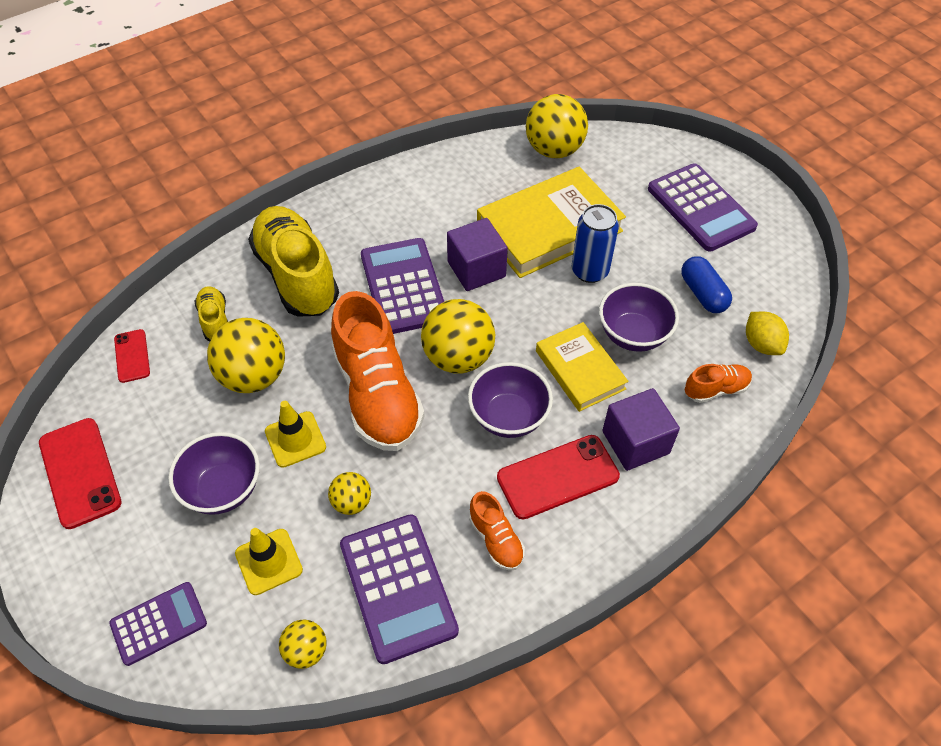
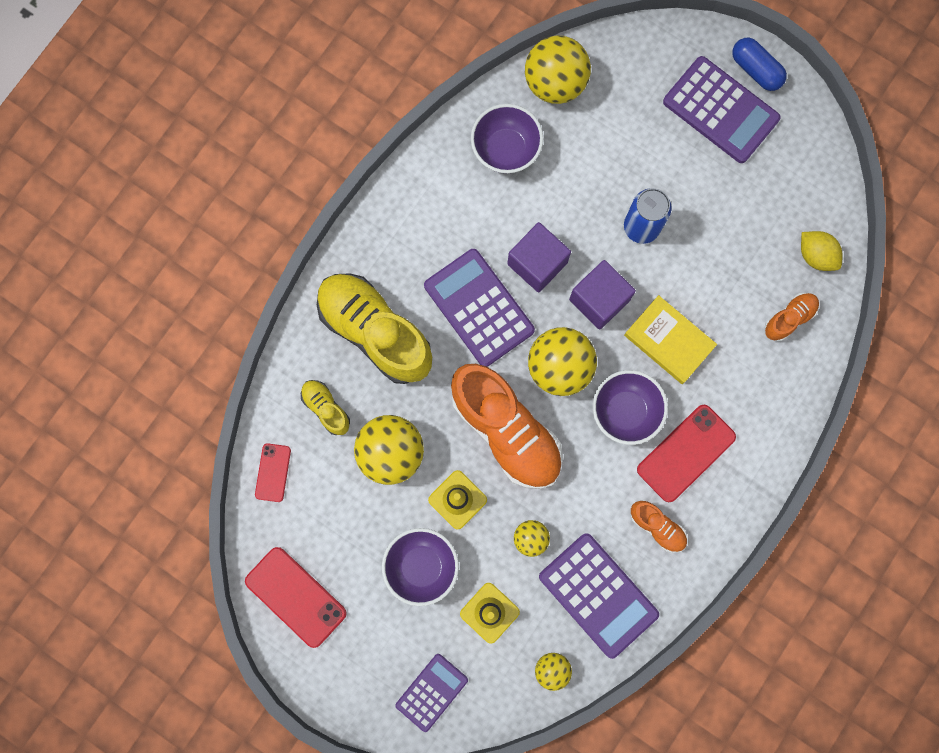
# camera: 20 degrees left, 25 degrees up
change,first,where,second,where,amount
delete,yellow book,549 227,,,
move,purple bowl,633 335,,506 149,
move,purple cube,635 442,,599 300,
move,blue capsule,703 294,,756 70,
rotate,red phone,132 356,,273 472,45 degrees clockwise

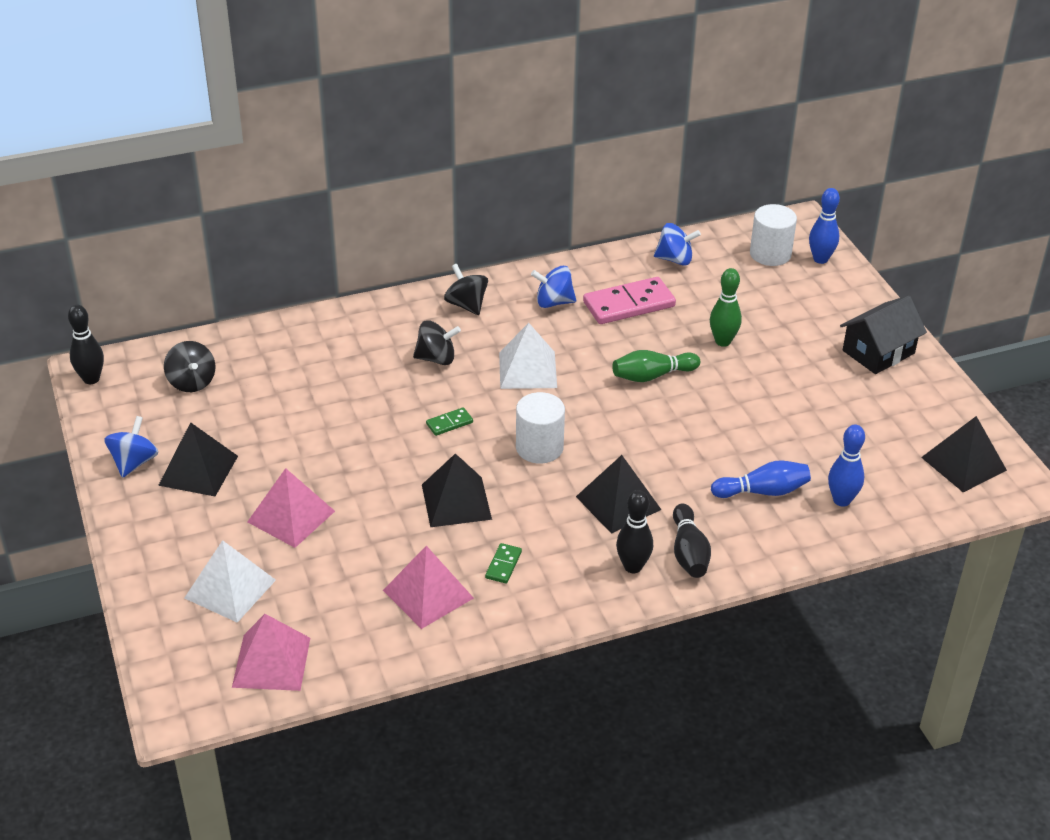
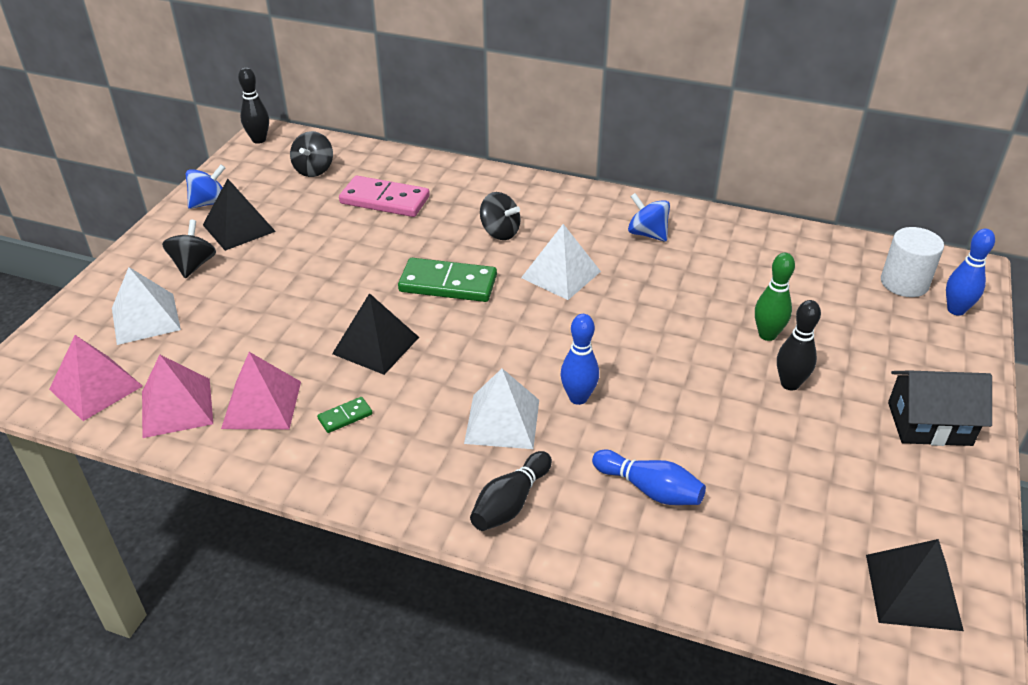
# camera: 40 degrees right, 0 degrees up
change,first,where,second,where,amount
delete,white cylinder,539 447,,,
delete,green bowling pin,652 376,,,
delete,blue spinning top,675 259,,,
move,pink pyramid,291 516,,177 407,
move,black spinning top,466 305,,193 265,
move,pink domino,629 304,,385 200,
move,black bowling pin,633 566,,790 384,
move,blue bowling pin,841 500,,578 398,
recolor,black pyramid,618 503,white pyramid,502 421,
resize,green domino,449 423,,448 284,x2.14

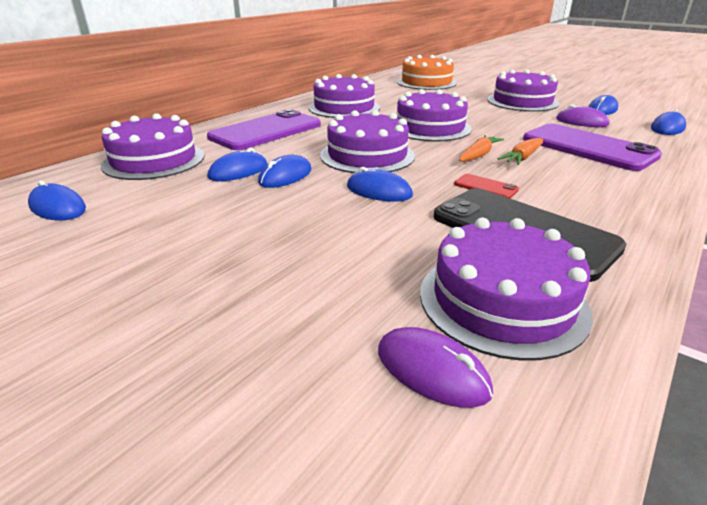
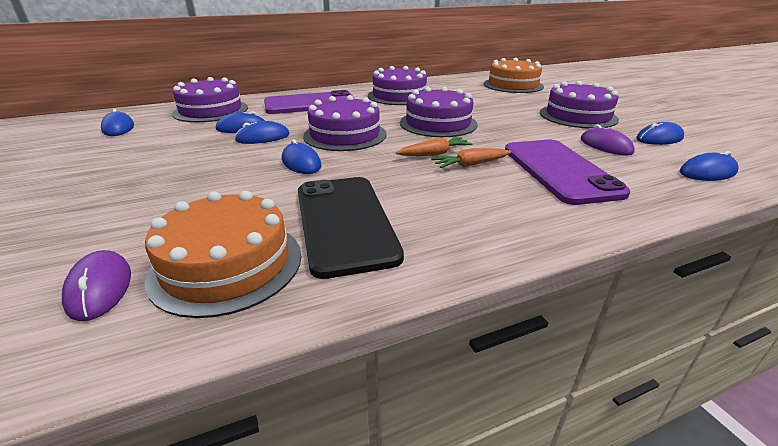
# camera: 30 degrees right, 0 degrees up
change,first,where,second,where,amount
delete,red phone,485 187,,,
recolor,purple cake,502 300,orange cake,227 264,

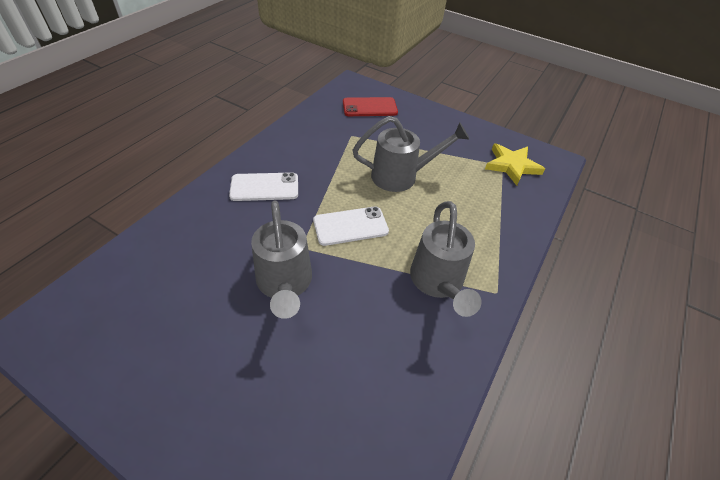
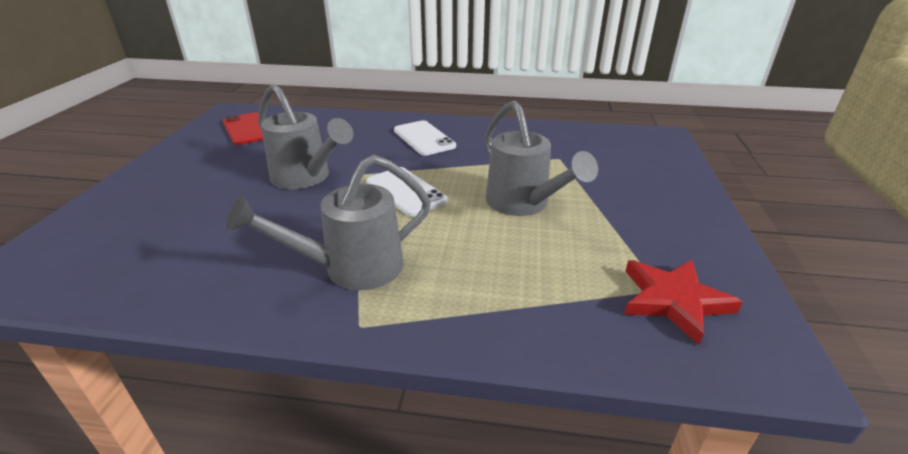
# camera: 70 degrees right, 15 degrees down
change,first,where,second,where,amount
move,red phone,369 107,,247 129,
recolor,yellow star,512 166,red star,673 300,
rotate,grey watering can,284 284,,305 178,105 degrees counterclockwise

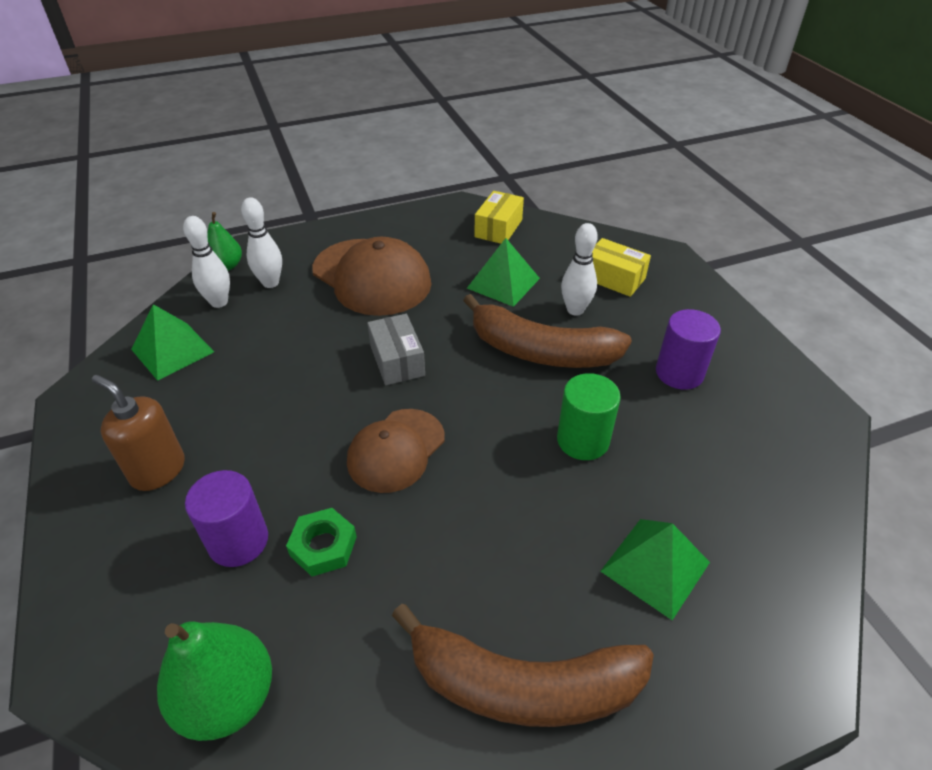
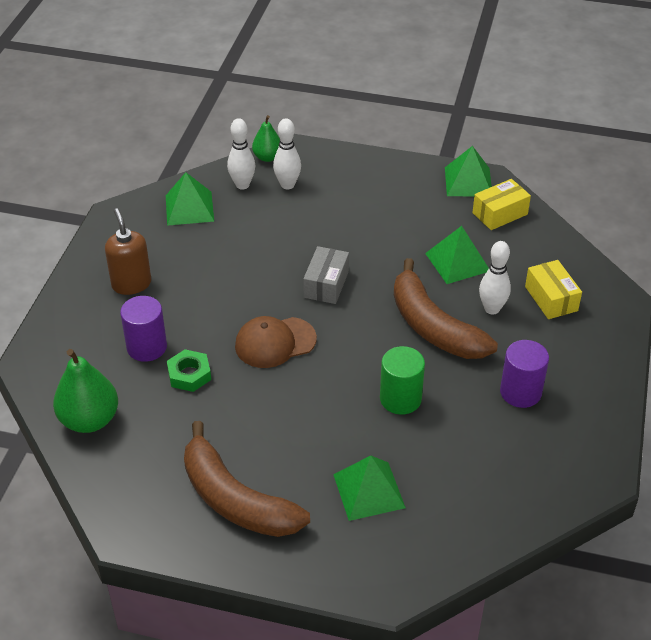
# camera: 35 degrees right, 0 degrees up
change,first,where,second,where,amount
delete,brown cap,372 277,,,
insert,,,green pyramid,468 181,

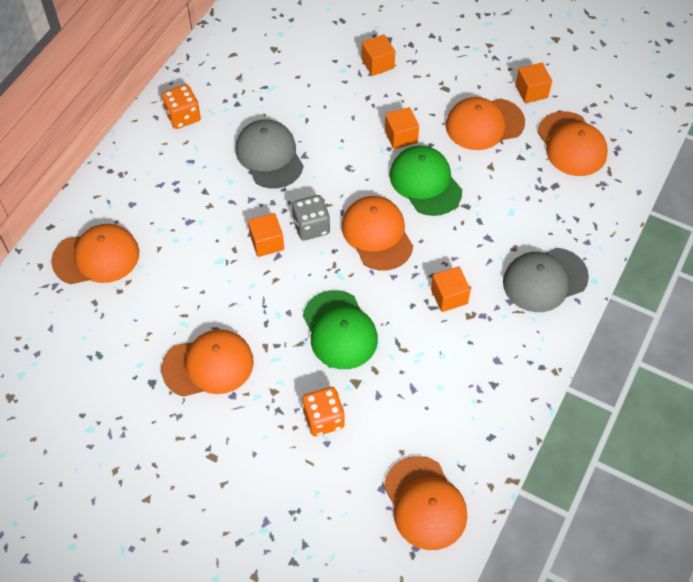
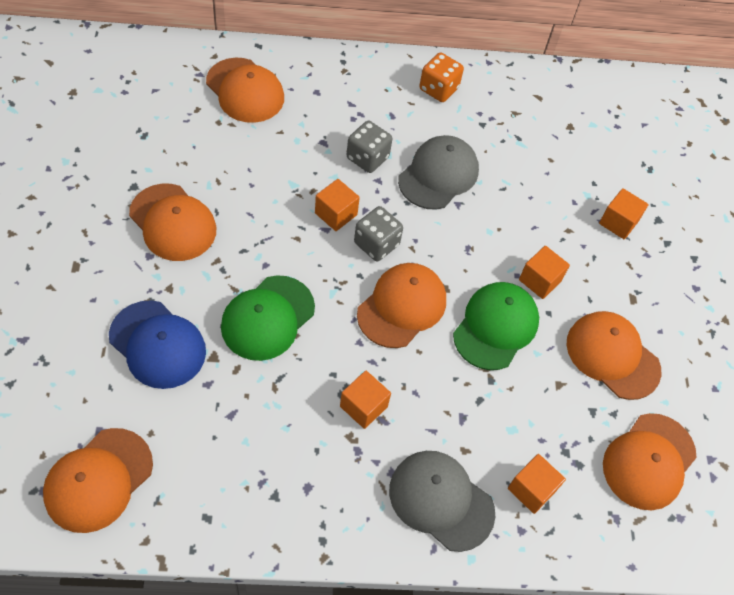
# camera: 55 degrees right, 0 degrees up
change,first,where,second,where,amount
insert,,,grey dice,367 158,
move,orange cube,531 91,,531 489,
replace,orange dice,323 419,blue cap,157 344,

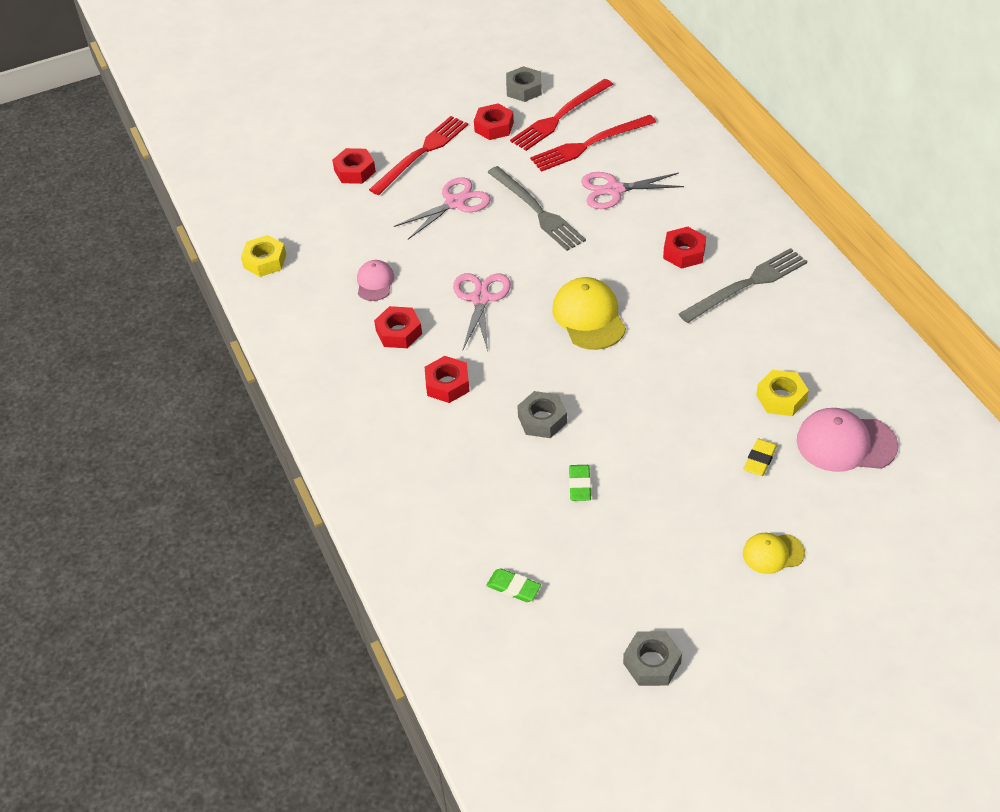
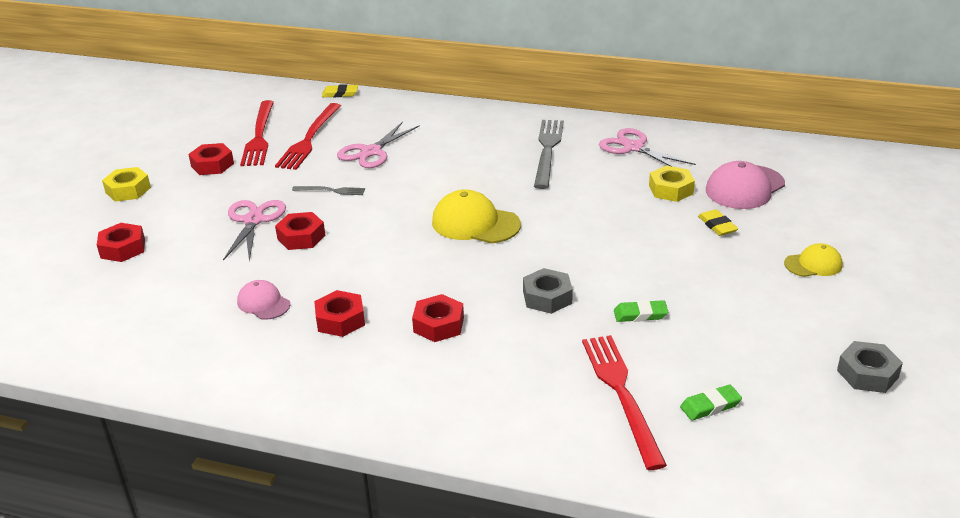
# camera: 50 degrees left, 15 degrees down
change,first,where,second,where,amount
delete,grey nut,524 89,,,
insert,,,yellow eraser,340 94,
move,yellow nut,265 261,,128 190,
move,red fork,421 153,,621 394,
move,pink scissors,480 299,,633 147,
move,red nut,684 252,,301 237,
rotate,green eraser,580 485,,640 314,45 degrees counterclockwise
rotate,yellow cap,773 553,,813 264,135 degrees counterclockwise
resize,grey fork,537 210,,331 190,x0.50

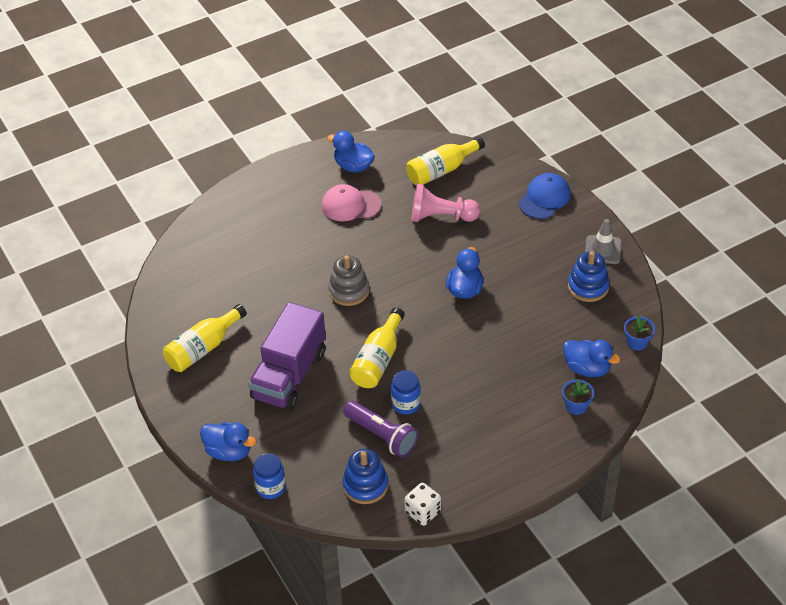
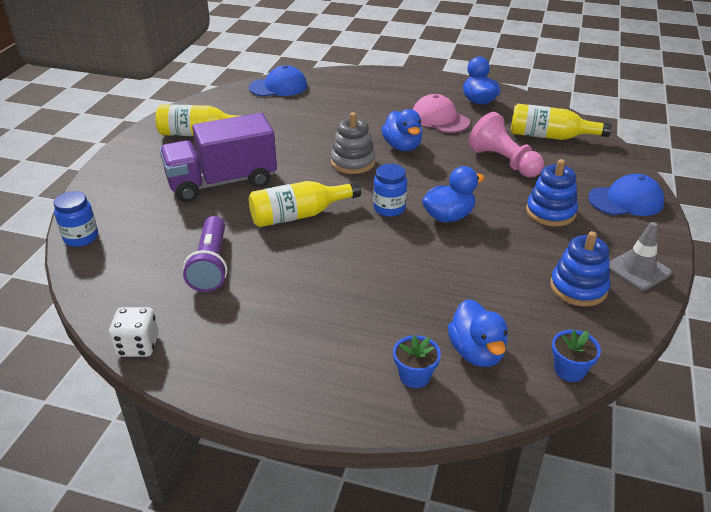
# camera: 45 degrees right, 10 degrees down
change,first,where,second,where,amount
insert,,,blue cap,278 87,
move,blue duck,229 451,,402 146,
move,blue stacking toy,365 485,,550 212,
move,blue jar,406 404,,389 208,

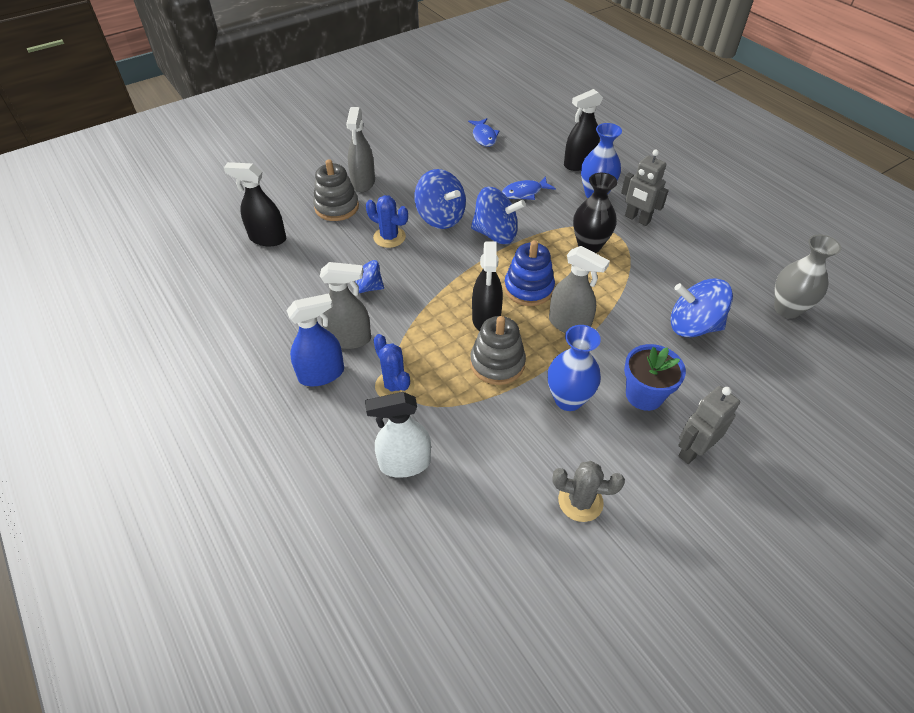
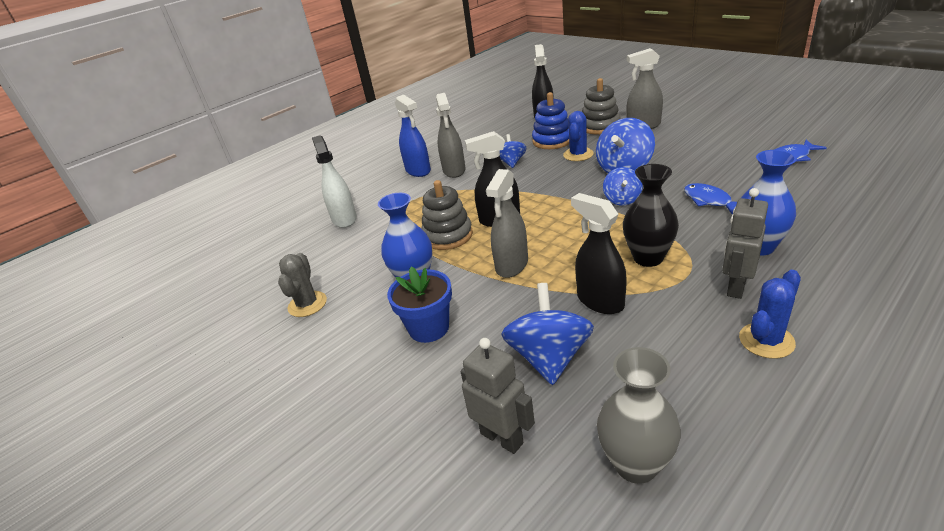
# camera: 85 degrees right, 15 degrees down
change,first,where,second,where,amount
move,blue cactus,394 386,,766 340,
move,blue stacking toy,528 288,,552 141,
move,black spray bottle,579 164,,600 301,
move,grey robot,692 450,,502 438,
resize,blue spinning top,495 234,,622 199,x0.60

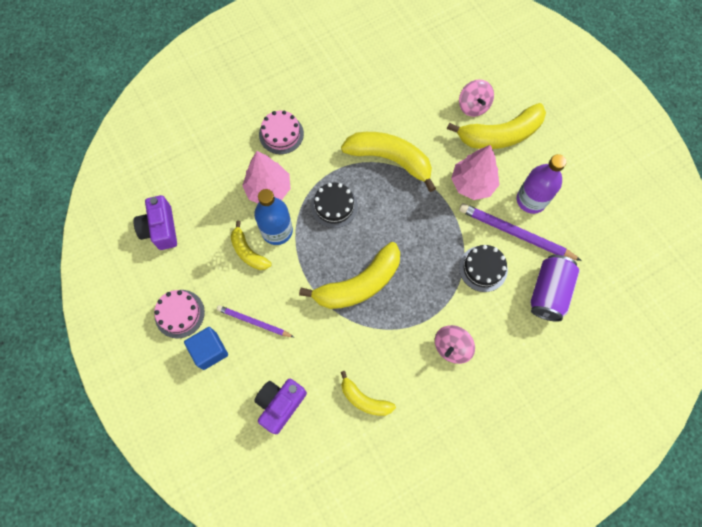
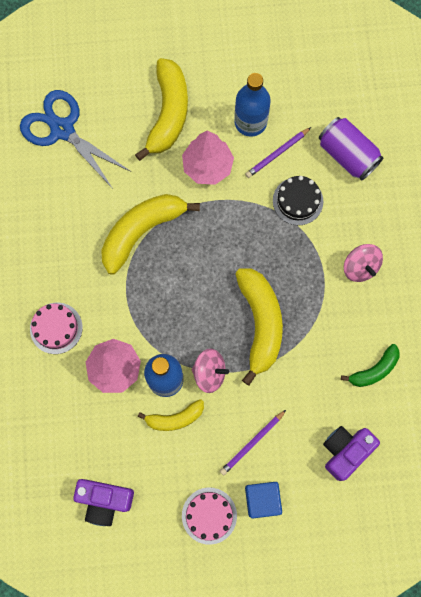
# camera: 65 degrees left, 5 degrees up
change,first,where,second,where,amount
delete,black cake,334 206,,,
insert,,,blue scissors,62 130,
move,pink spinning top,473 106,,209 373,
recolor,yellow banana,364 399,green banana,374 370,
recolor,purple bottle,531 200,blue bottle,250 122,
rotate,purple camera,280 404,,345 451,75 degrees clockwise
resize,purple pencil,515 233,,277 154,x0.62

